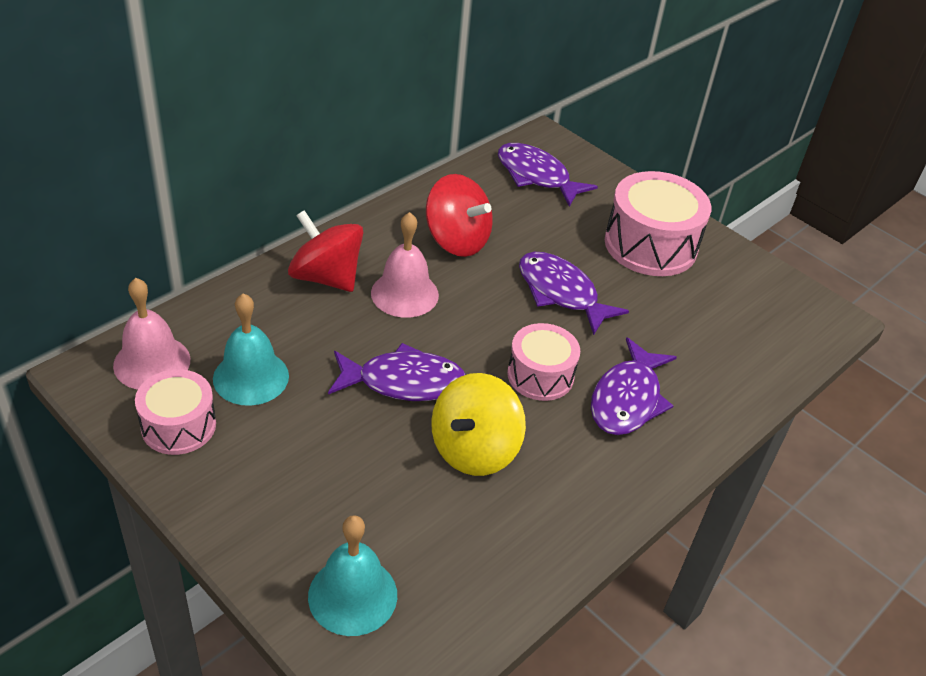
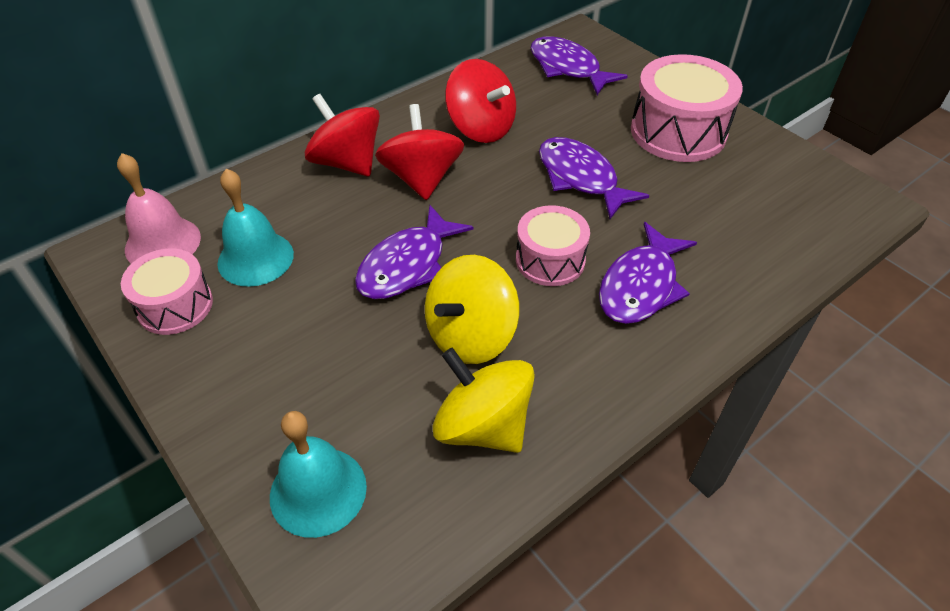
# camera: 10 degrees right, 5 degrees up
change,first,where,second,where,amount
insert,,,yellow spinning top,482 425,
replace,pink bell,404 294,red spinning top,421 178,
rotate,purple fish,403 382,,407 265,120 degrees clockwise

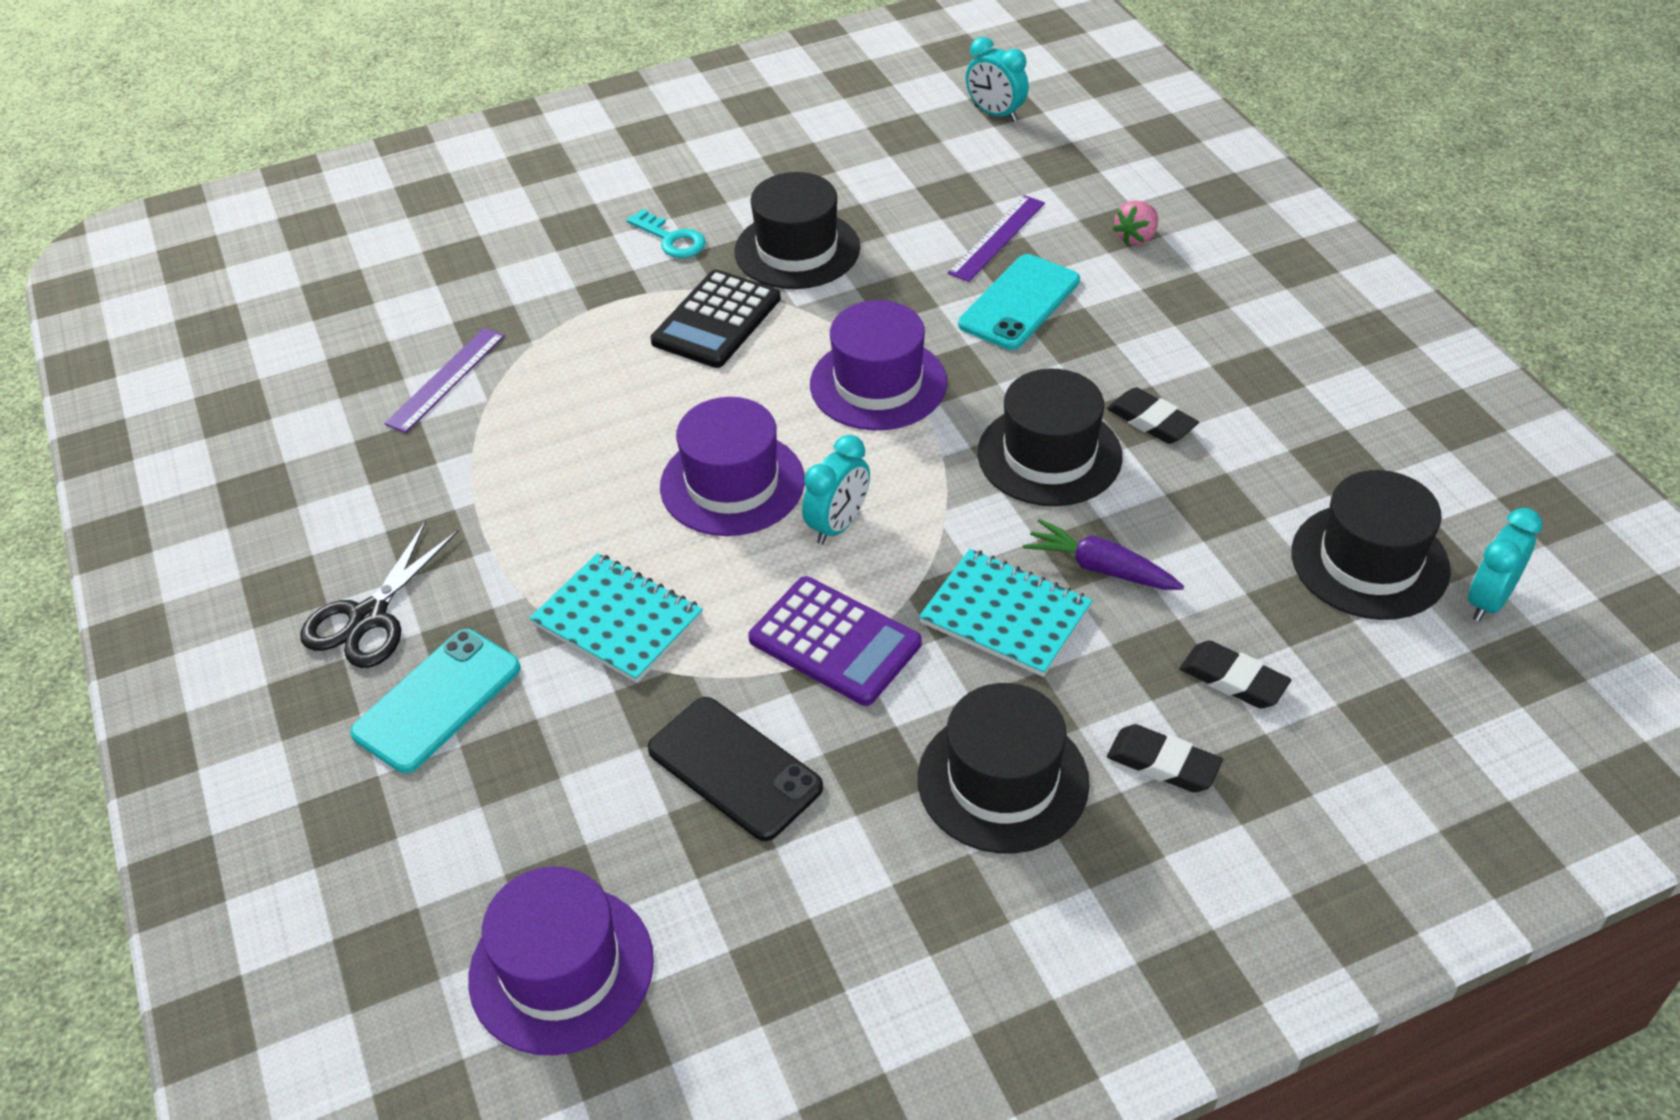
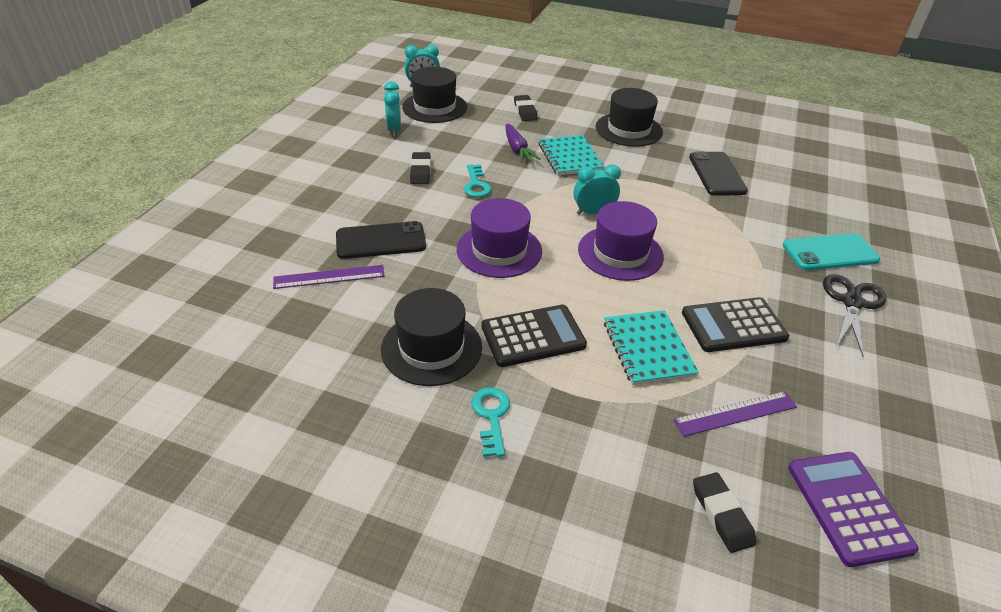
# camera: 140 degrees left, 5 degrees down
change,first,where,second,where,amount
delete,purple hat,561 969,,,
delete,pink strawberry,1136 238,,,
insert,,,black calculator,733 325,
move,turquoise notebook,618 620,,648 349,
move,purple calculator,835 641,,848 507,
move,turquoise clock,995 114,,394 130,
move,black eraser,1163 763,,722 514,
replace,black hat,1049 455,turquoise key,476 184,
recolor,turquoise phone,1019 303,black phone,381 241,
rotate,black scissors,369 617,,852 302,45 degrees counterclockwise

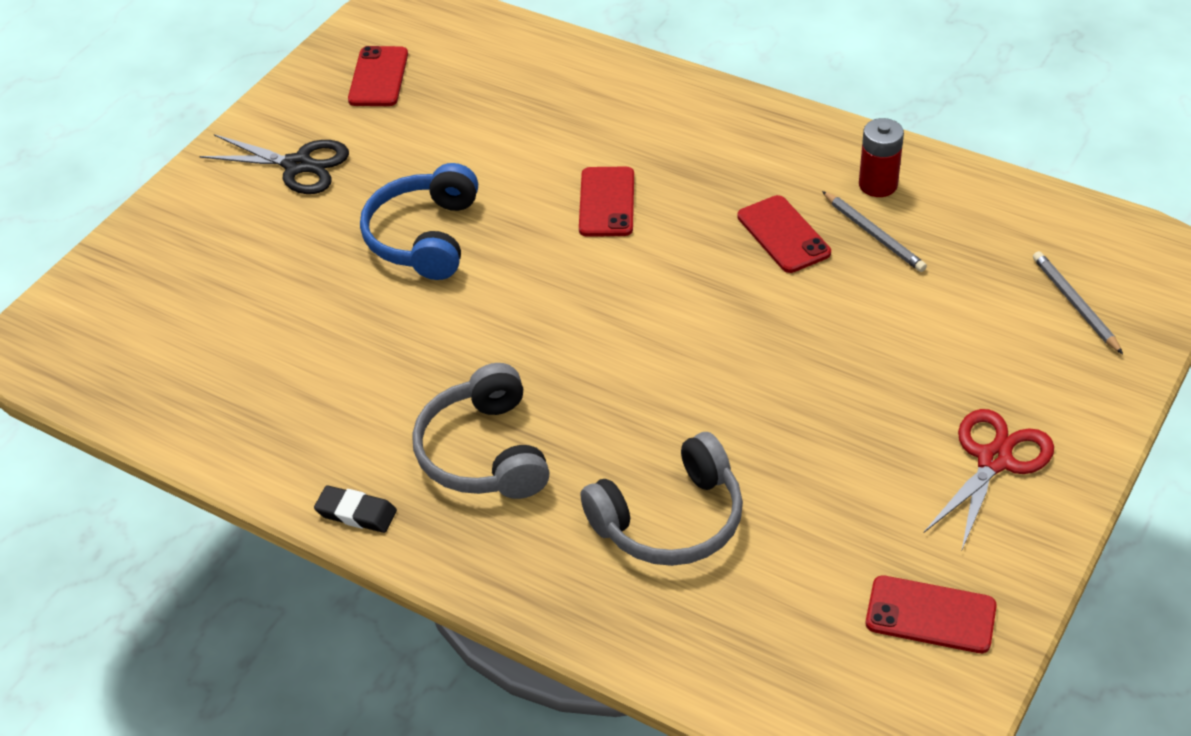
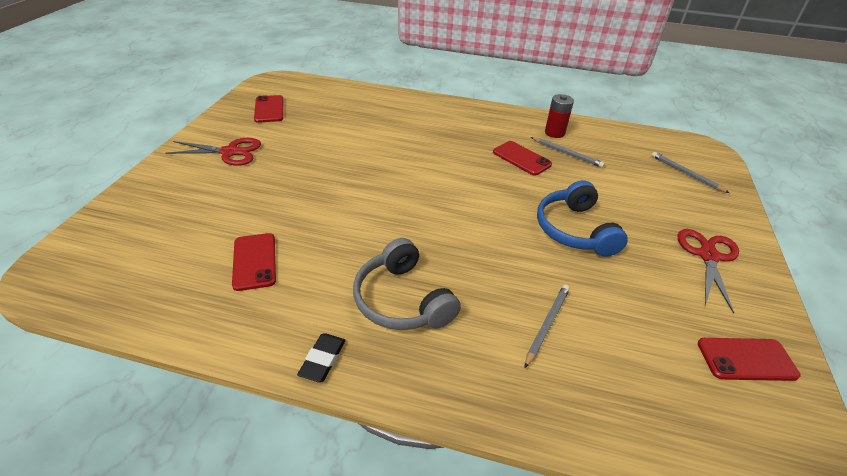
# camera: 20 degrees left, 5 degrees down
change,first,where,second,where,amount
move,blue headphones,424 237,,575 230,
move,red phone,606 202,,254 261,
replace,grey headphones,670 520,grey pencil,546 324,
recolor,black scissors,298 165,red scissors,230 152,
rotate,black eraser,356 513,,322 359,75 degrees counterclockwise

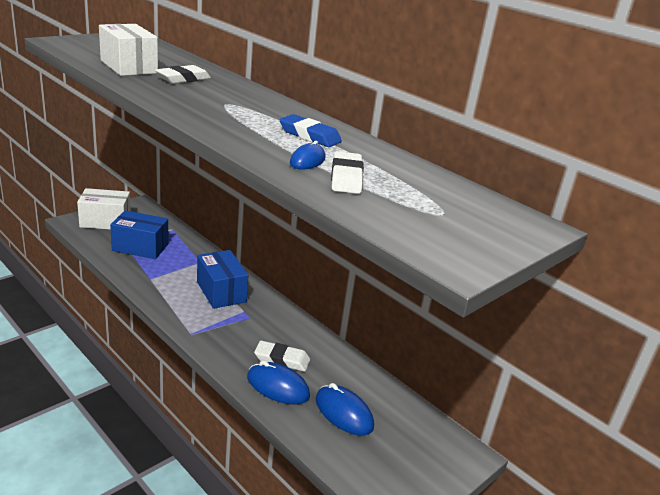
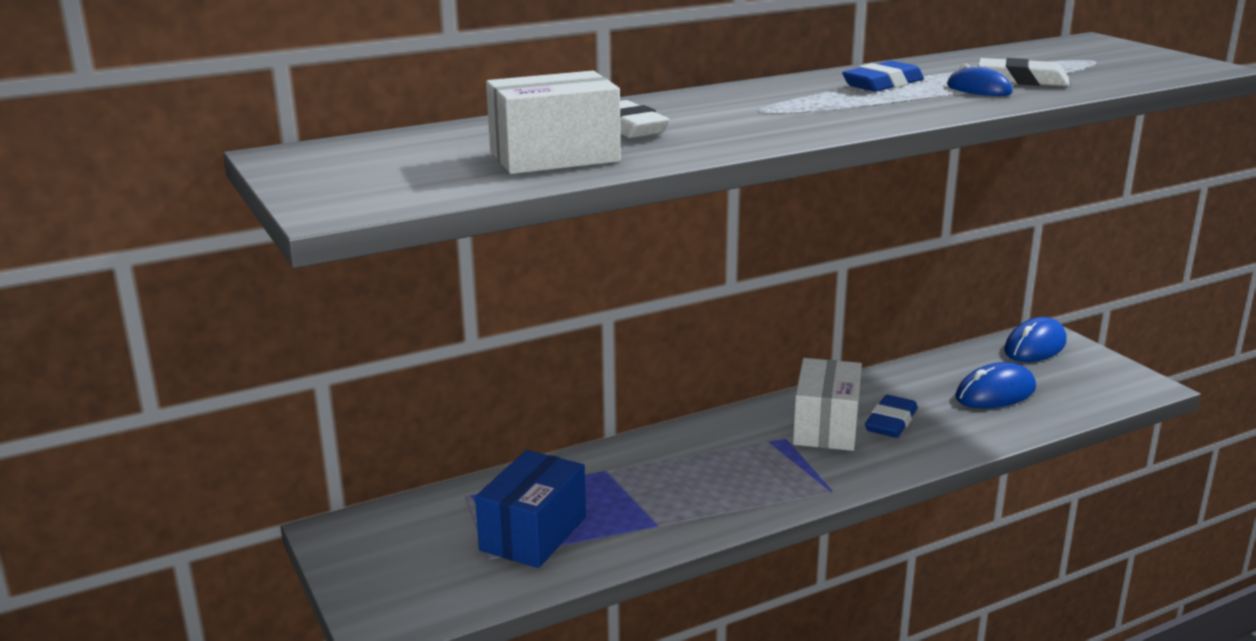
# camera: 70 degrees left, 5 degrees down
change,first,where,second,where,amount
delete,blue box,221 292,,,
move,white box,105 221,,826 427,
move,blue mouse,278 386,,1035 346,
recolor,white eraser,282 359,blue eraser,891 422,

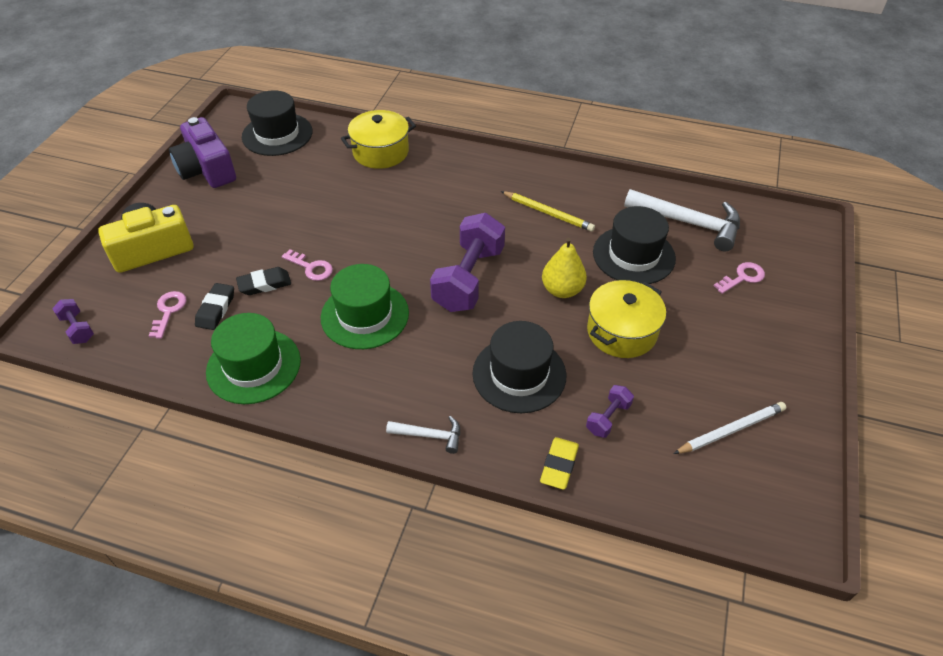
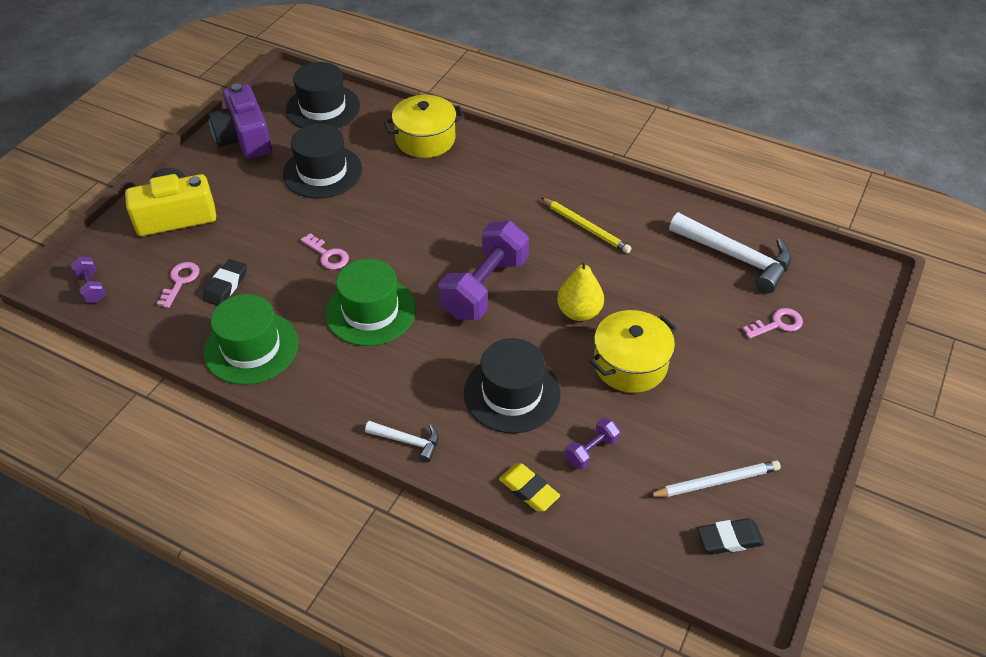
# camera: 10 degrees right, 0 degrees up
change,first,where,second,where,amount
move,black eraser,264 284,,729 539,
move,black hat,633 255,,322 172,
rotate,yellow eraser,559 465,,529 490,75 degrees counterclockwise

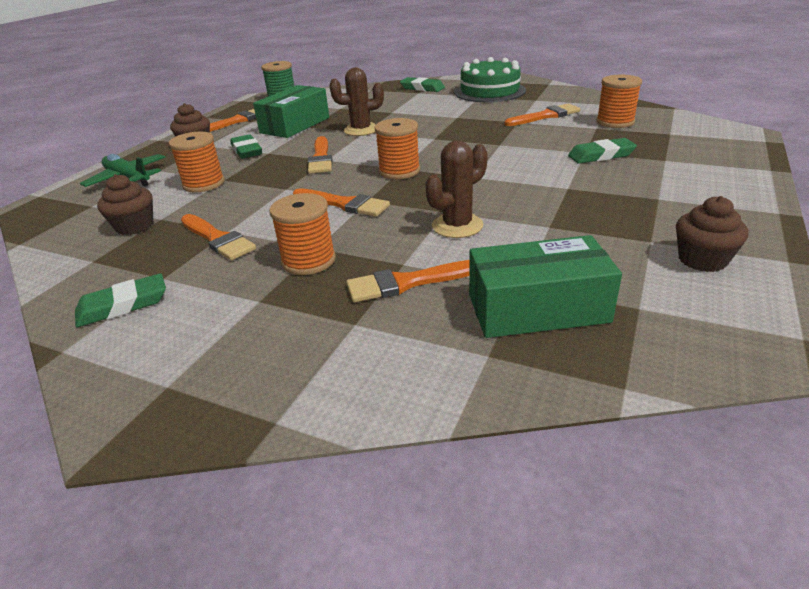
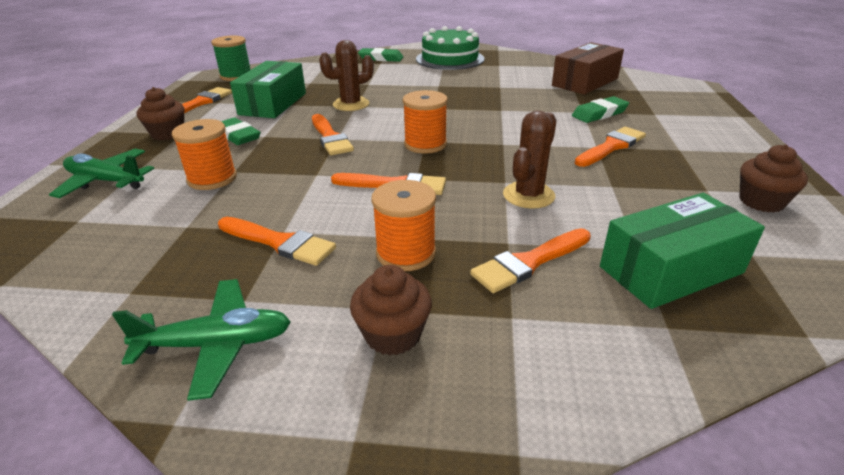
# camera: 20 degrees left, 0 degrees up
change,first,where,second,where,amount
move,brown cupcake,135 226,,393 335,
move,orange brush,545 116,,611 146,
replace,green eraser,123 305,green plane,217 344,
replace,orange spool,615 122,brown box,585 82,

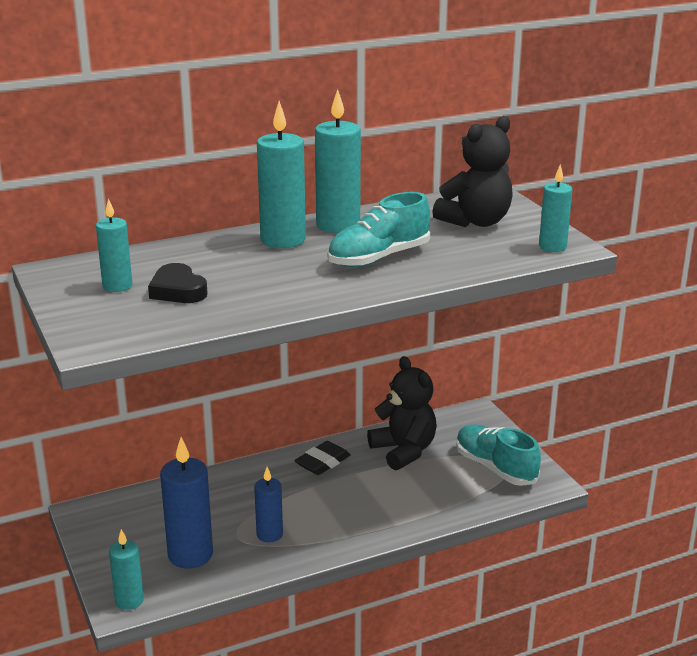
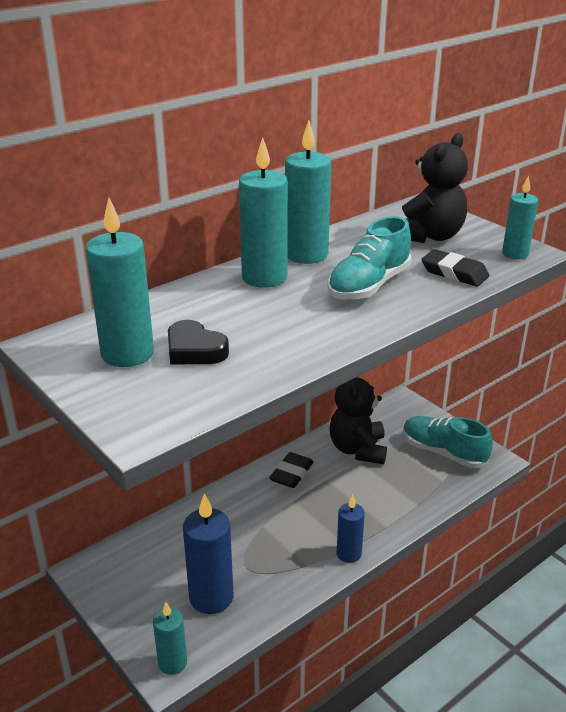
# camera: 15 degrees left, 5 degrees up
change,first,where,second,where,amount
insert,,,black eraser,454 273,
move,blue candle,269 534,,349 554,
rotate,black teddy bear,404 451,,358 449,135 degrees counterclockwise
resize,turquoise candle,117 286,,127 353,x1.66

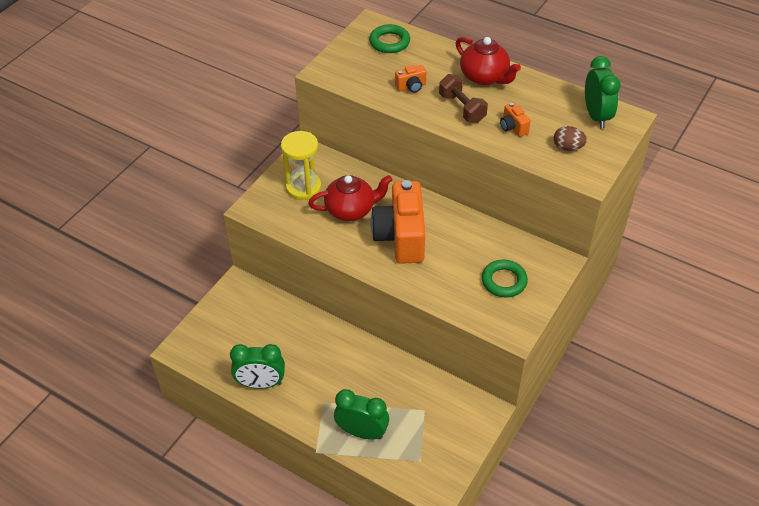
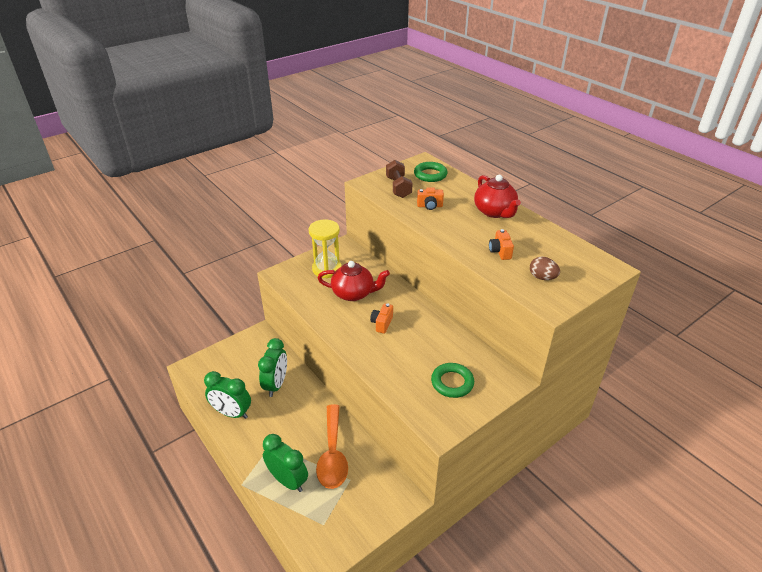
# camera: 20 degrees right, 10 degrees down
change,first,where,second,where,amount
insert,,,orange spoon,332 454,
move,brown dumbbell,462 108,,398 187,
move,green clock,596 116,,276 385,
resize,orange camera,401 237,,382 323,x0.42

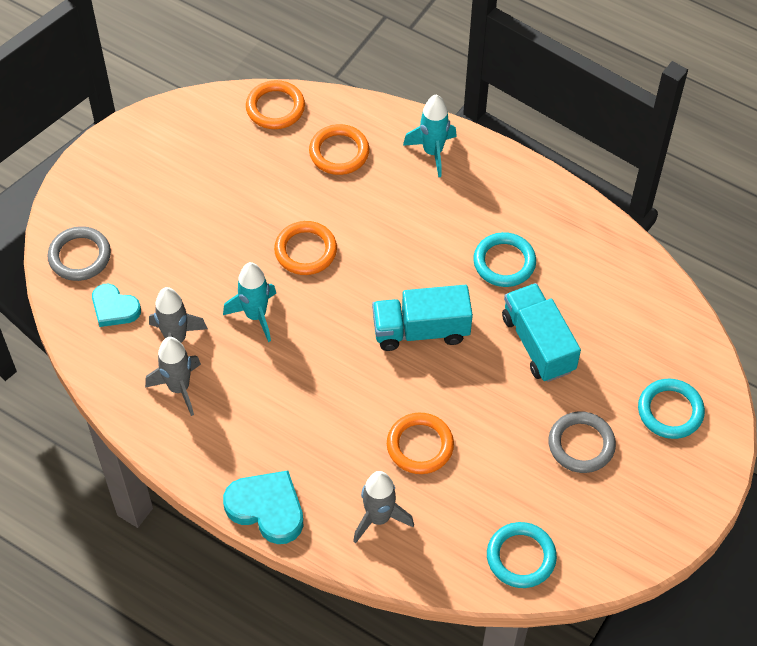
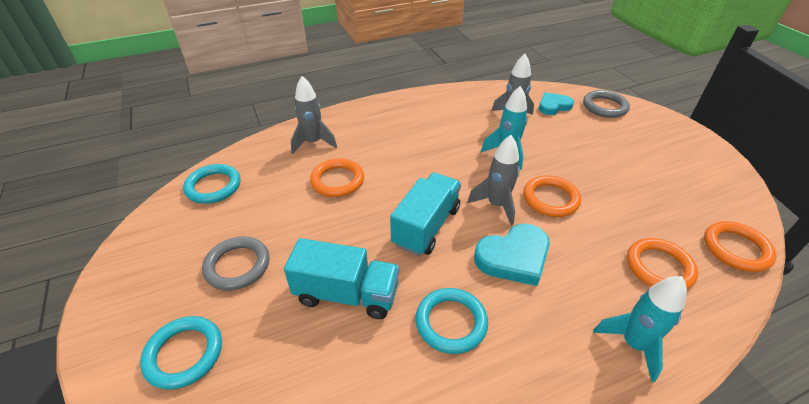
# camera: 125 degrees right, 15 degrees down
change,first,where,second,where,amount
move,grey rocket,179 388,,496 205,
move,turquoise heart,267 508,,514 257,

